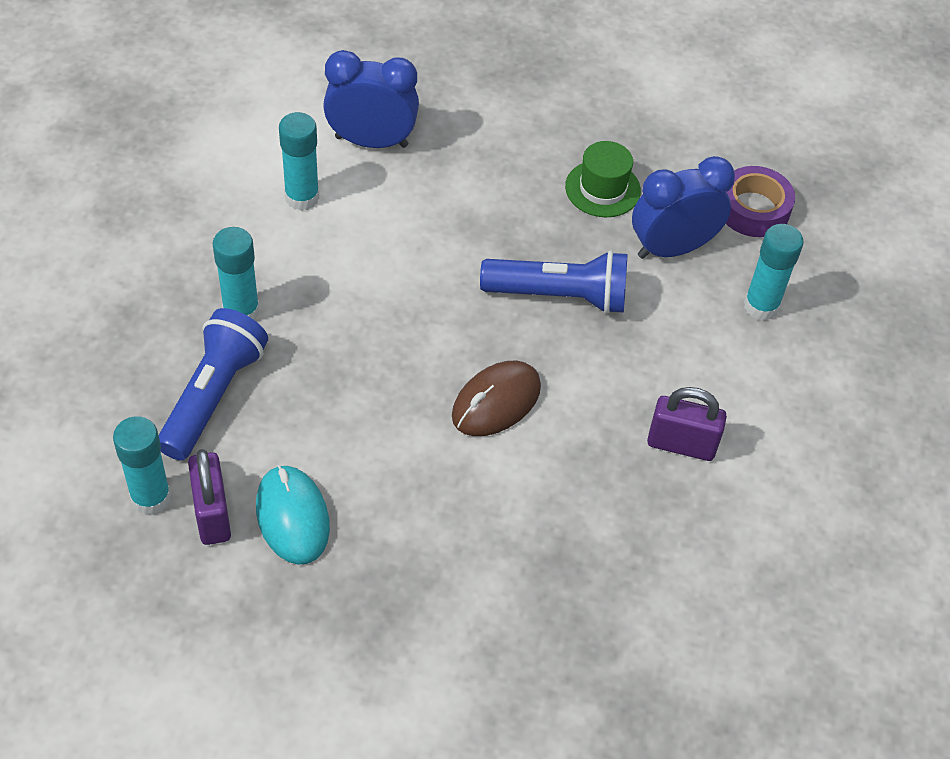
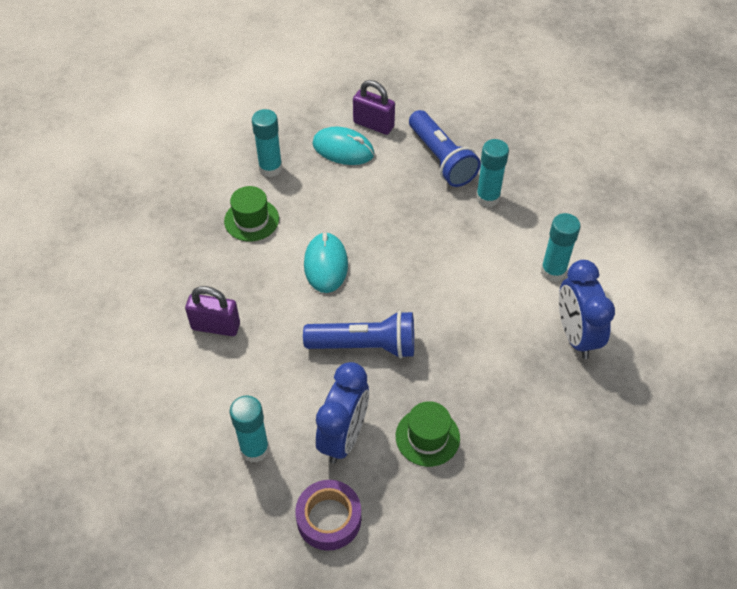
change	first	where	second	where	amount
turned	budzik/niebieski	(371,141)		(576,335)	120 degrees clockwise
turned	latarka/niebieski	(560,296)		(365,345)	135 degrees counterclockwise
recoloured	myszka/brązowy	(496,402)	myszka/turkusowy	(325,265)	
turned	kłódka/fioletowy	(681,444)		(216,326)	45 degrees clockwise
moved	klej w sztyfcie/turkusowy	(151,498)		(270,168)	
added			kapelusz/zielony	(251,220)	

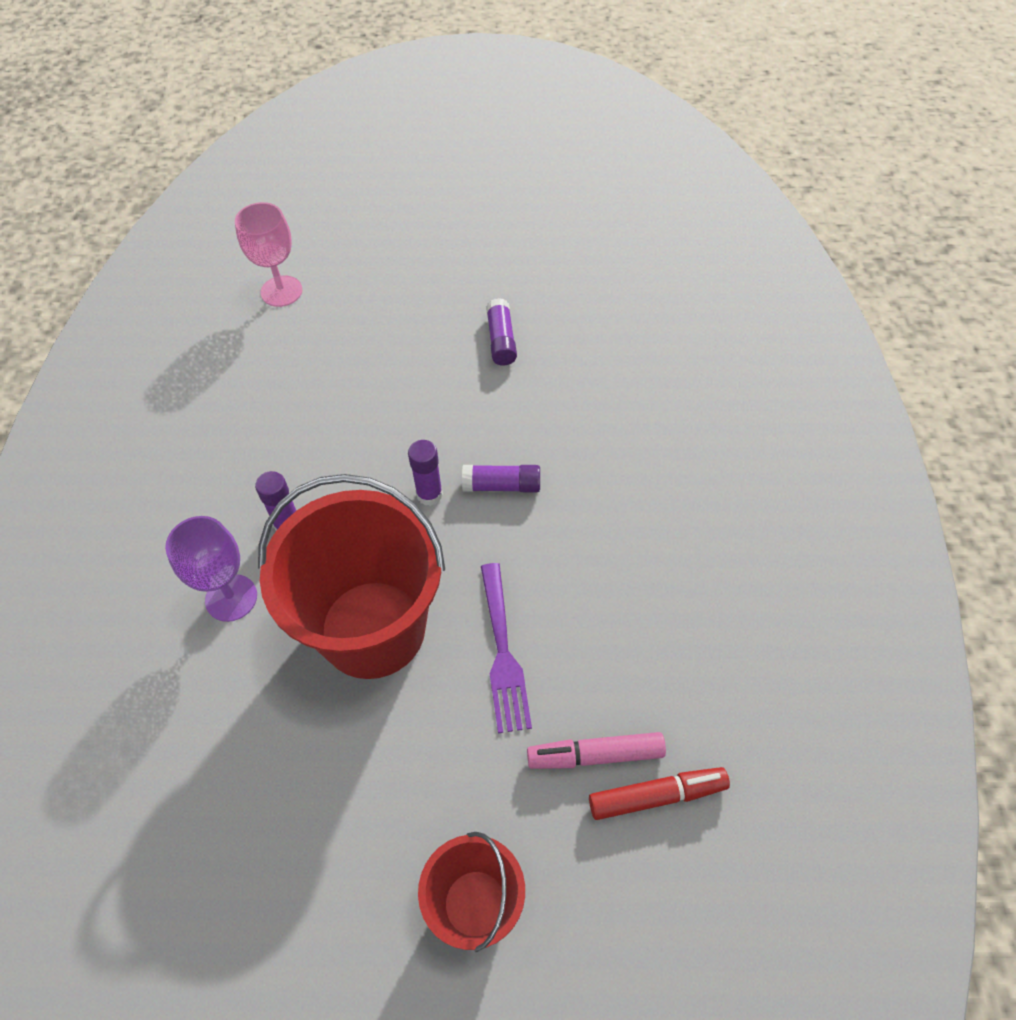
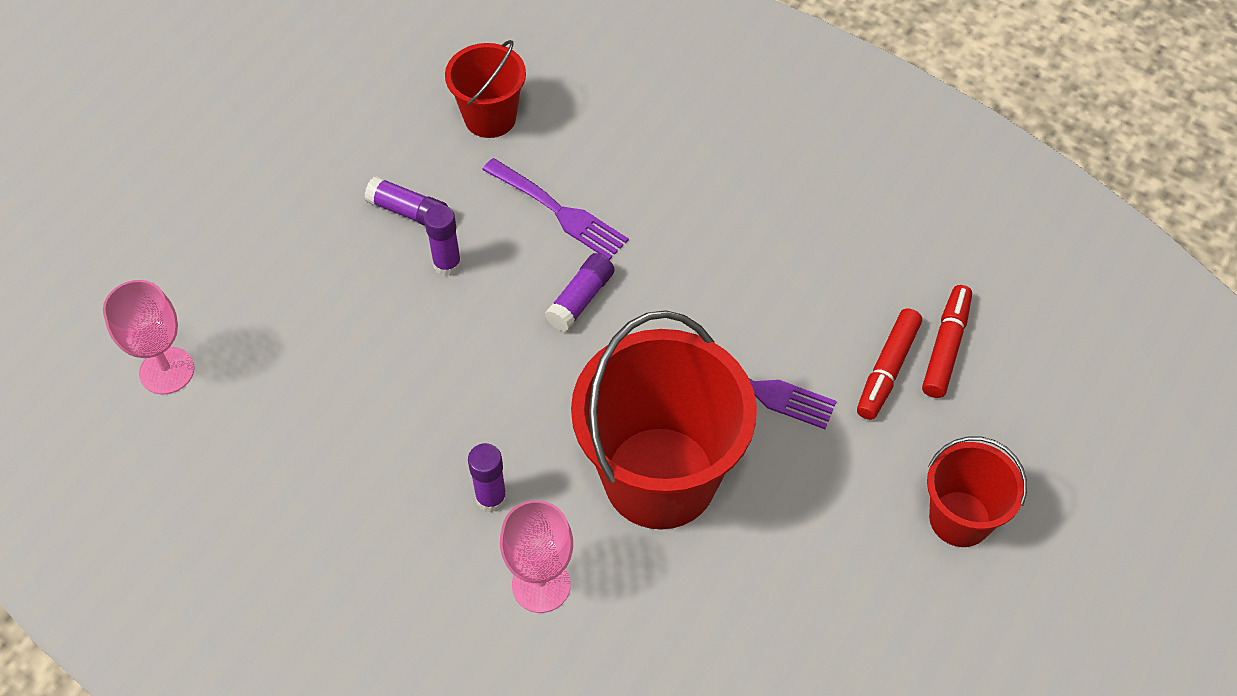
change	first	where	second	where	amount
moved	klej w sztyfcie/fioletowy	(429,494)		(447,264)	
recoloured	kielich/fioletowy	(231,598)	kielich/różowy	(541,585)	
recoloured	flamaster/różowy	(595,755)	flamaster/czerwony	(887,369)	
added			wiadro/czerwony	(490,117)	
added			widelec/fioletowy	(559,211)	

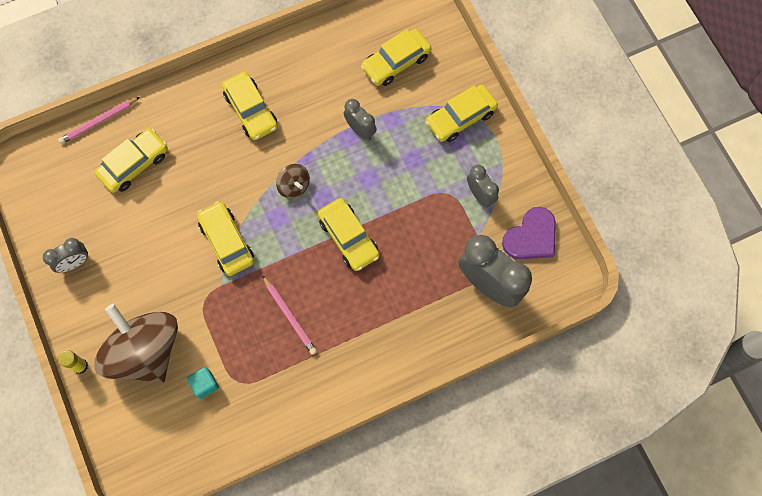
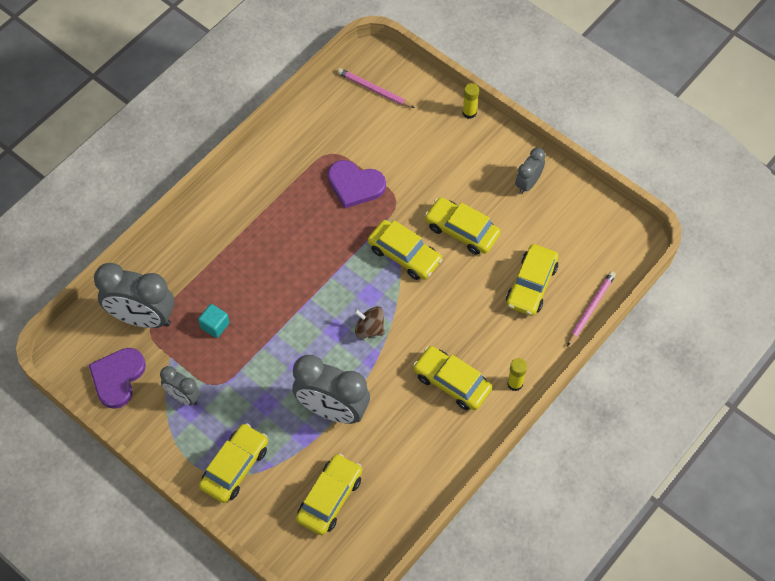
change	first	where	second	where	amount
resized	budzik/szary	(360,130)		(332,410)	x1.87
moved	samochód/żółty	(348,238)		(462,230)	
moved	ołówek/różowy	(289,316)		(374,90)	
removed	bączek/brązowy	(145,351)			
moved	sześcian/turkusowy	(205,384)		(215,325)	
added			serce/fioletowy	(355,185)	
added			klej w sztyfcie/żółty	(515,383)	

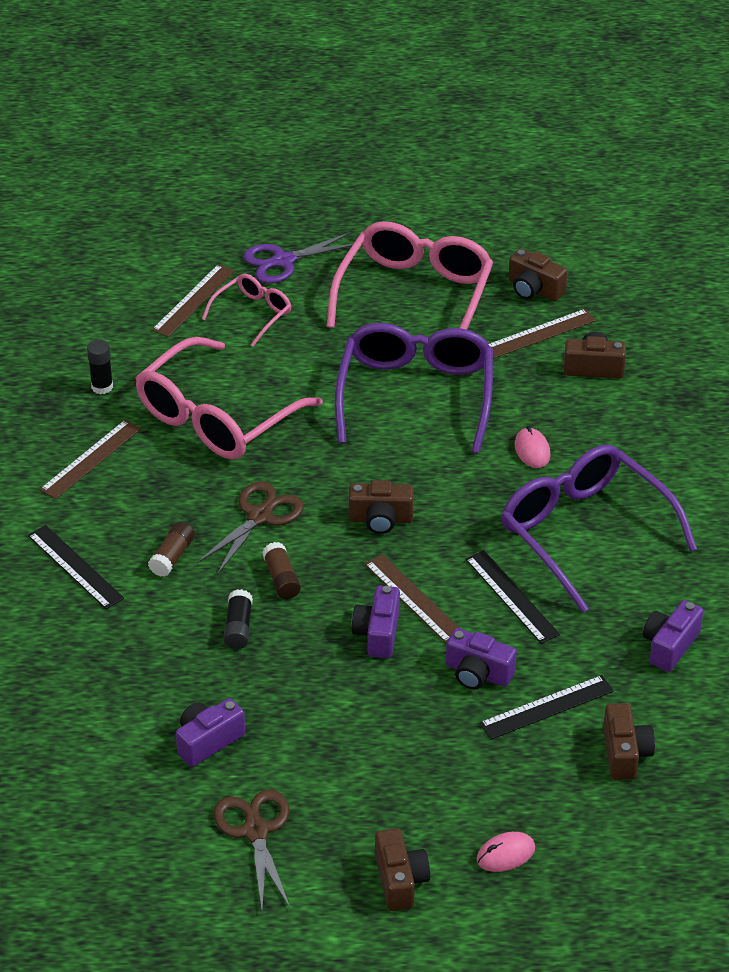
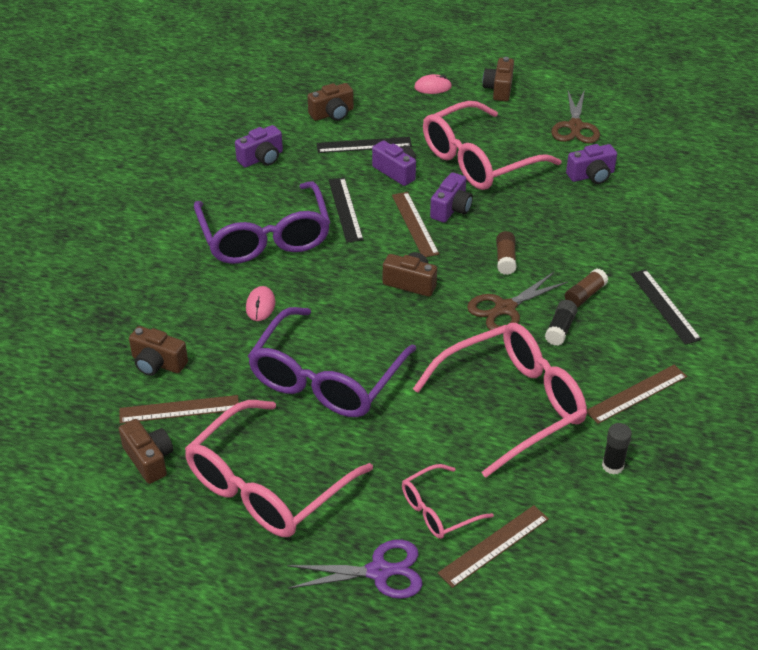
change	first	where	second	where	amount
moved	klej w sztyfcie/czarny	(238,627)		(560,329)	
turned	aparat fotograficzny/brązowy	(625,753)		(332,114)	135 degrees counterclockwise
added			okulary/różowy	(479,160)	

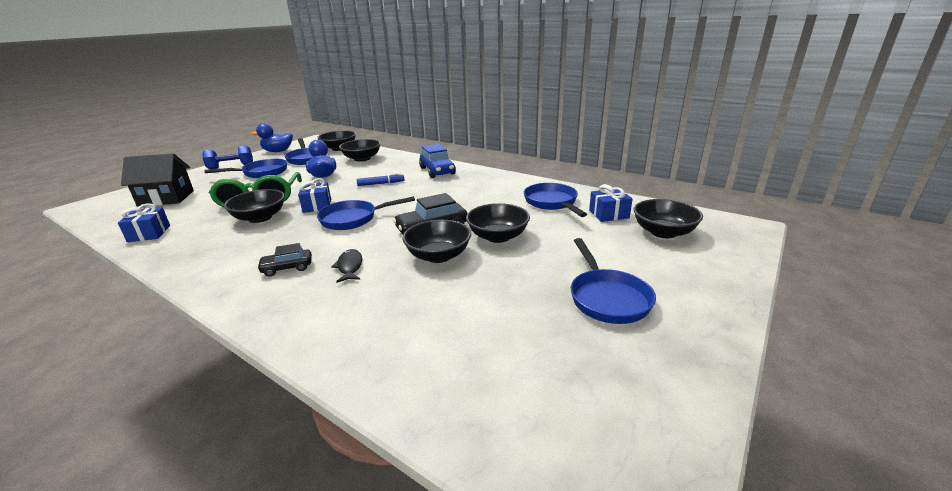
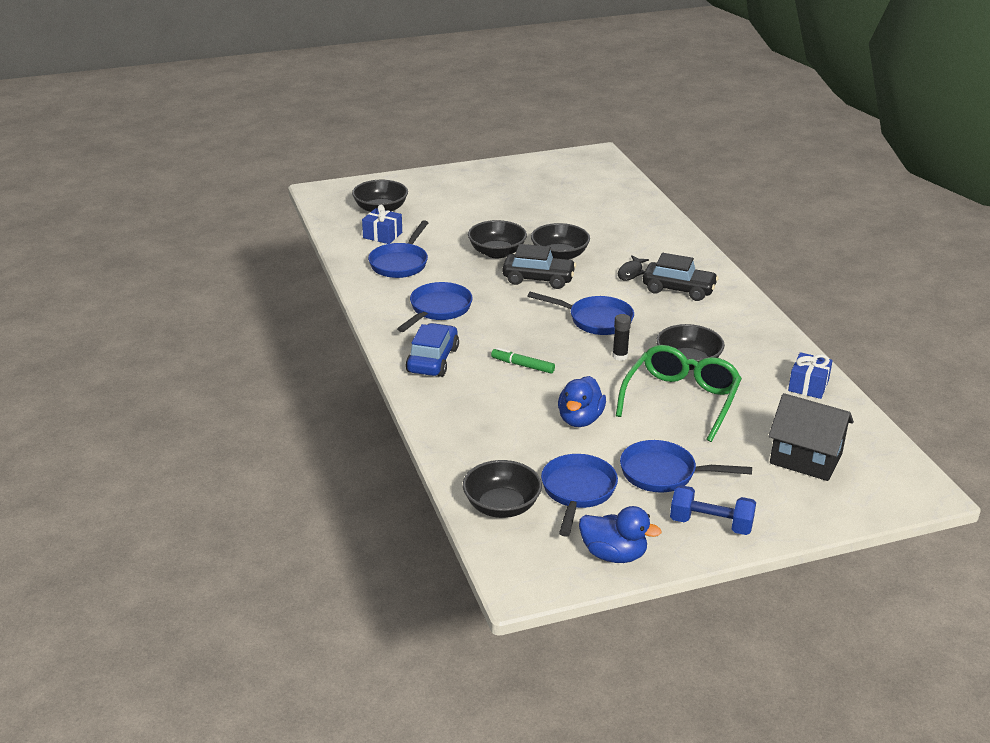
change	first	where	second	where	amount
removed	miska/czarny	(362,159)			
recoloured	flamaster/niebieski	(381,184)	flamaster/zielony	(522,365)	
replaced	prezent/niebieski	(317,206)	klej w sztyfcie/czarny	(620,356)	
moved	patelnia/niebieski	(607,298)		(438,309)	
resized	samochód/czarny	(287,268)		(678,289)	x1.64

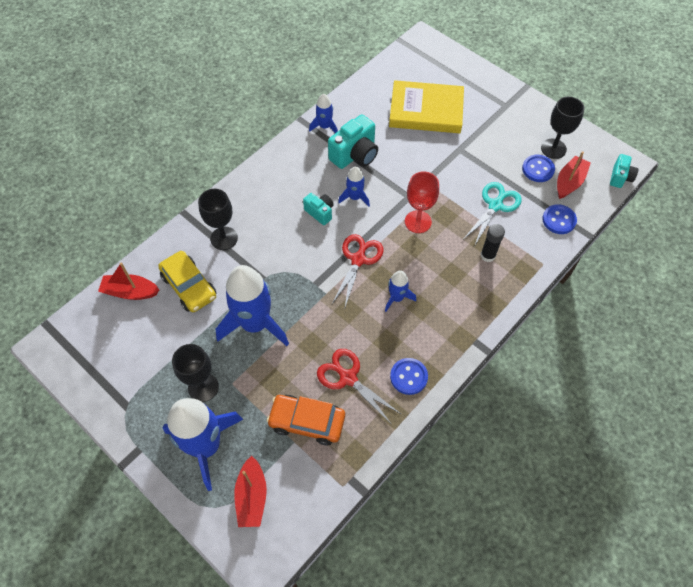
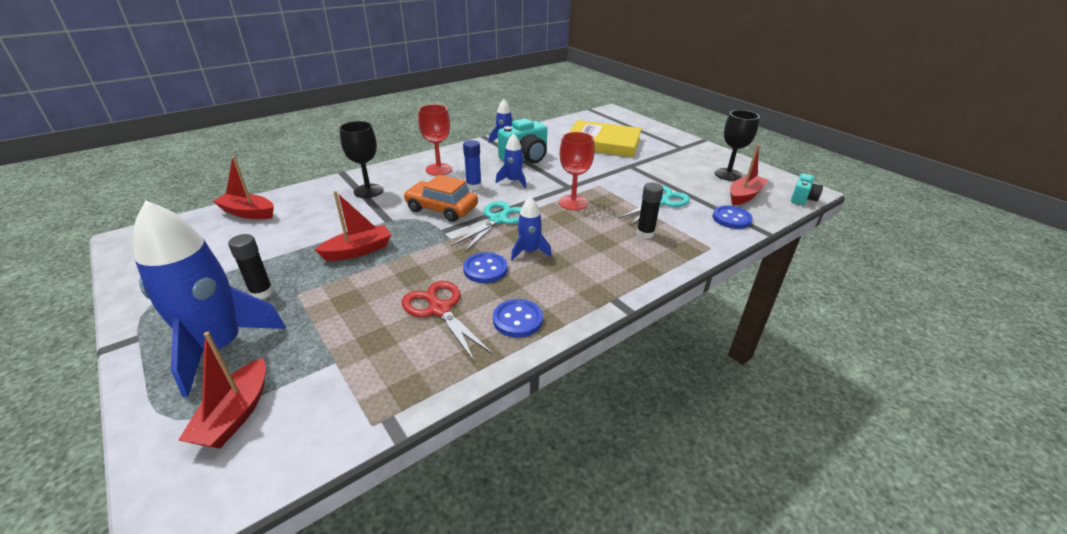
change	first	where	second	where	amount
moved	guzik/niebieski	(538,169)		(485,269)	
replaced	aparat fotograficzny/turkusowy	(320,212)	klej w sztyfcie/niebieski	(473,186)	
recoloured	nożyczki/czerwony	(358,259)	nożyczki/turkusowy	(498,220)	
removed	samochód/żółty	(189,286)			
replaced	rakieta/niebieski	(255,324)	łódka/czerwony	(358,251)	
replaced	kielich/czarny	(203,387)	klej w sztyfcie/czarny	(262,293)	
moved	samochód/pomarańczowy	(307,422)		(442,209)	
added			kielich/czerwony	(439,169)	

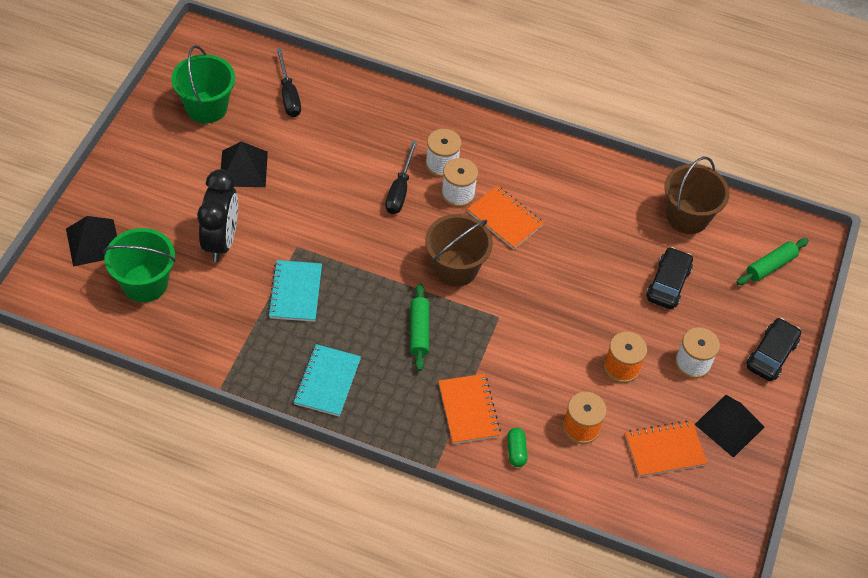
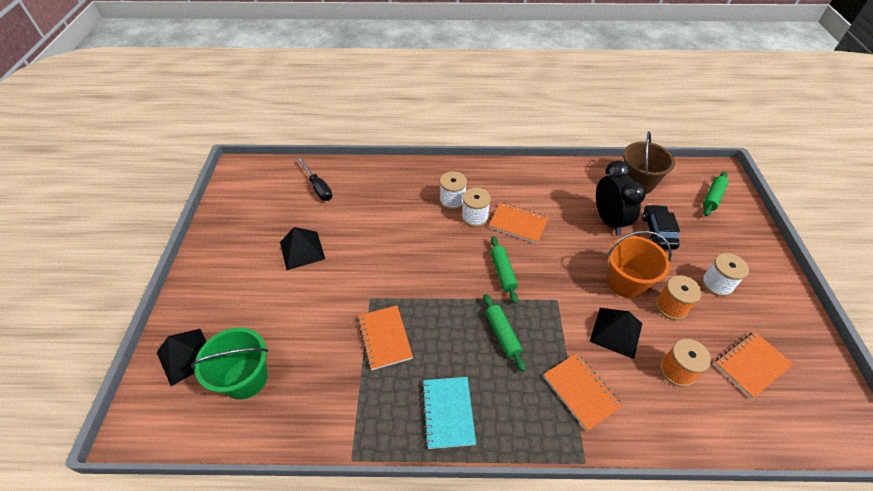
change	first	where	second	where	amount
removed	wiadro/zielony	(206,107)			
removed	śrubokręt/czarny	(400,190)			
moved	budzik/czarny	(221,241)		(608,221)	
replaced	wiadro/brązowy	(455,268)	wałek do ciasta/zielony	(503,272)	
recoloured	zeszyt/turkusowy	(295,292)	zeszyt/pomarańczowy	(385,338)	
removed	samochód/czarny	(771,355)			
moved	piramida/czarny	(729,425)		(616,332)	
removed	kapsułka/zielony	(516,451)			
added			wiadro/pomarańczowy	(626,282)	

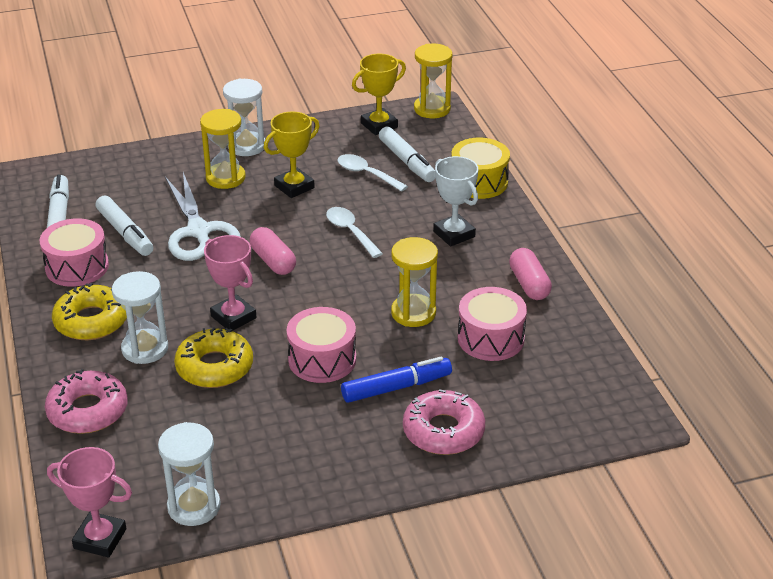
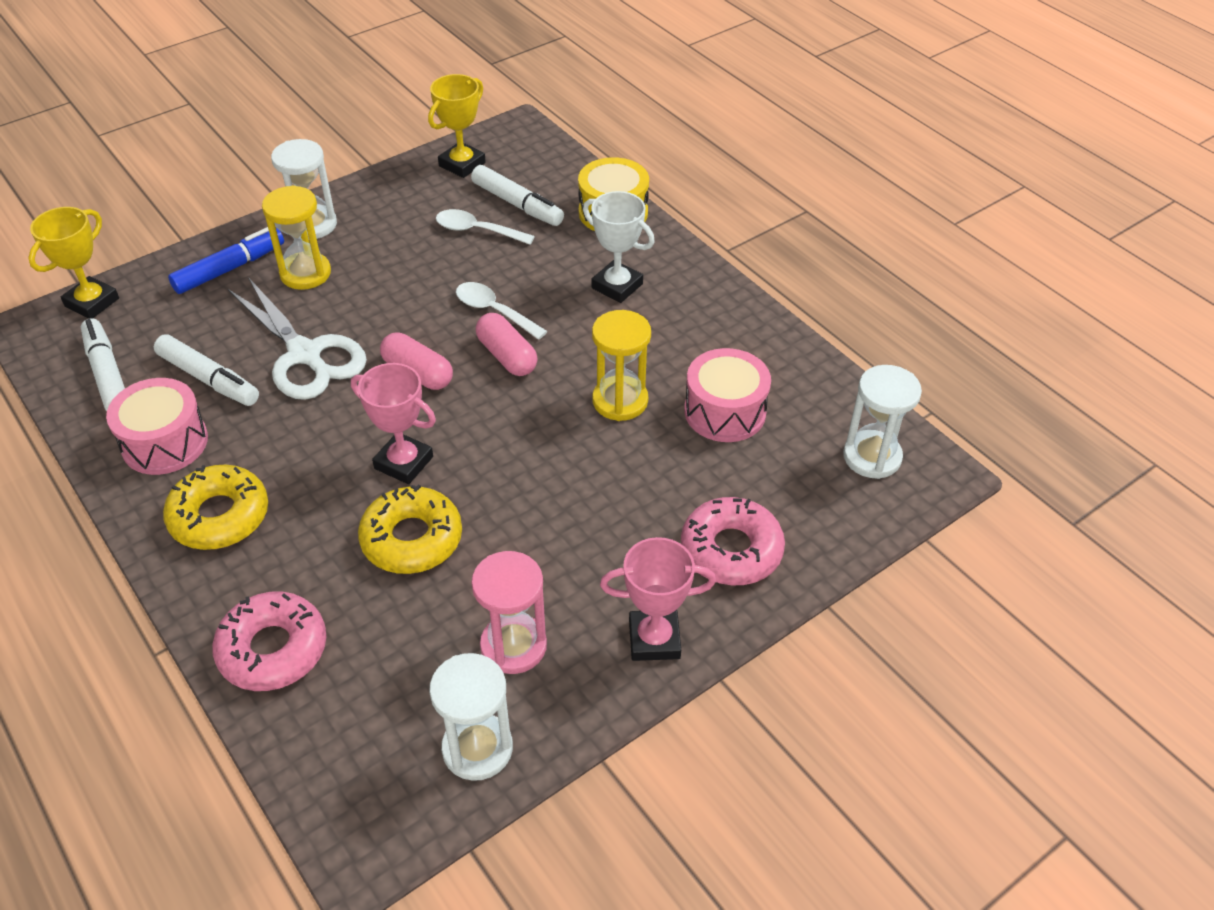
change	first	where	second	where	amount
removed	klepsydra/żółty	(432,109)			
moved	puchar/żółty	(294,187)		(92,302)	
moved	kapsułka/różowy	(529,284)		(507,356)	
moved	klepsydra/biały	(145,349)		(872,457)	
removed	bęben/różowy	(322,359)			
moved	flamaster/niebieski	(396,387)		(230,269)	
moved	puchar/różowy	(100,539)		(654,639)	
added			klepsydra/różowy	(513,646)	

